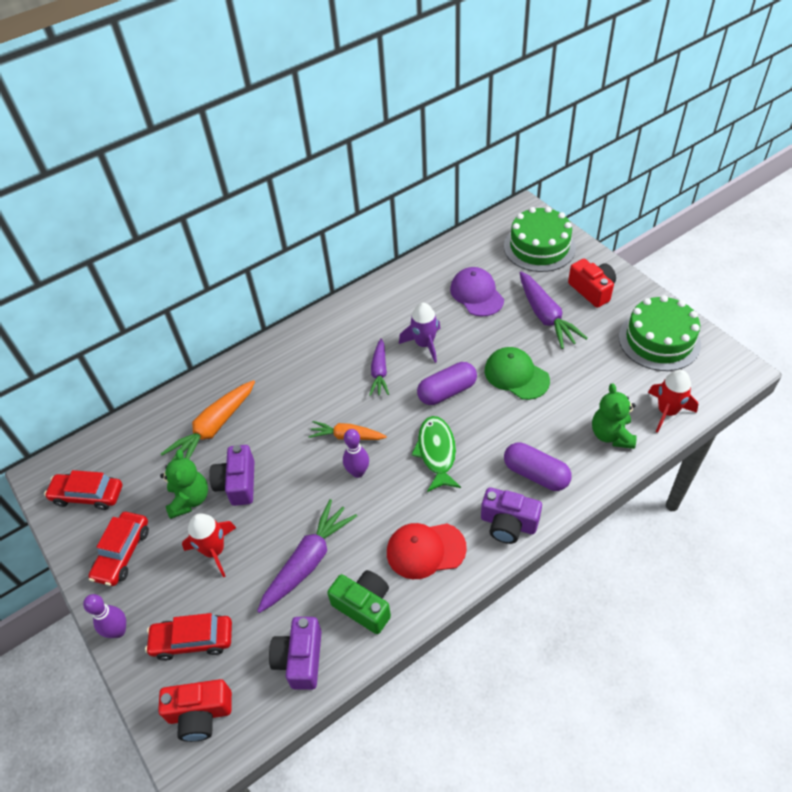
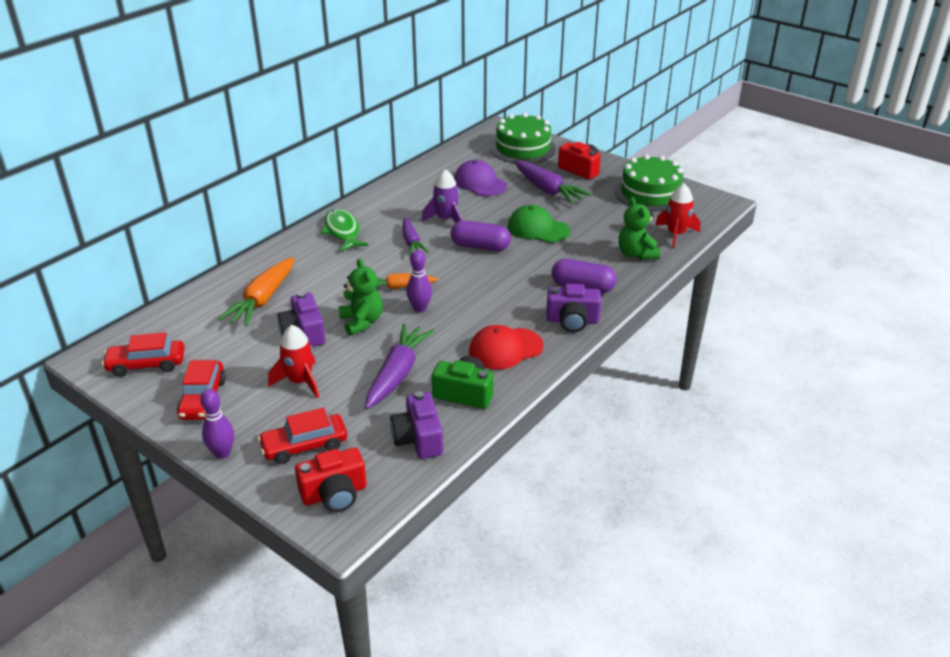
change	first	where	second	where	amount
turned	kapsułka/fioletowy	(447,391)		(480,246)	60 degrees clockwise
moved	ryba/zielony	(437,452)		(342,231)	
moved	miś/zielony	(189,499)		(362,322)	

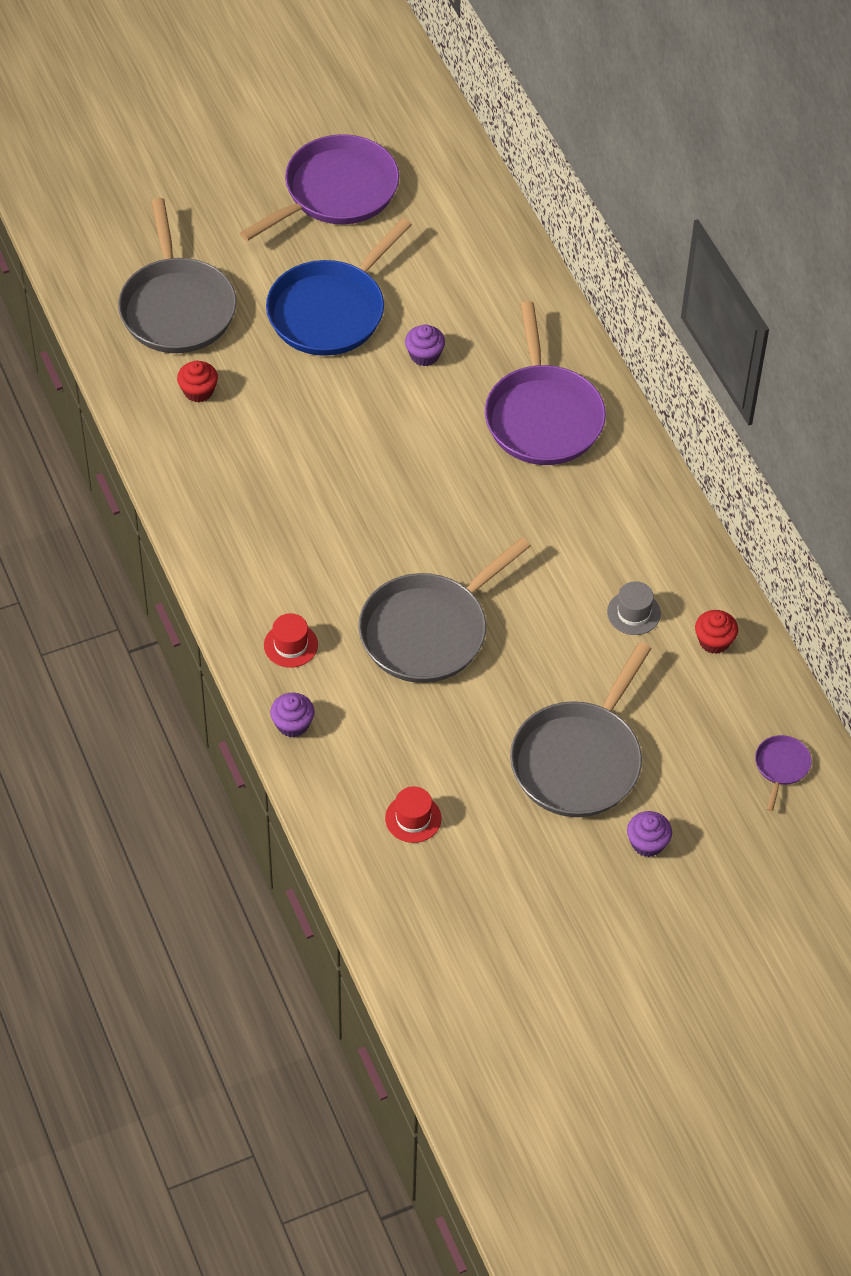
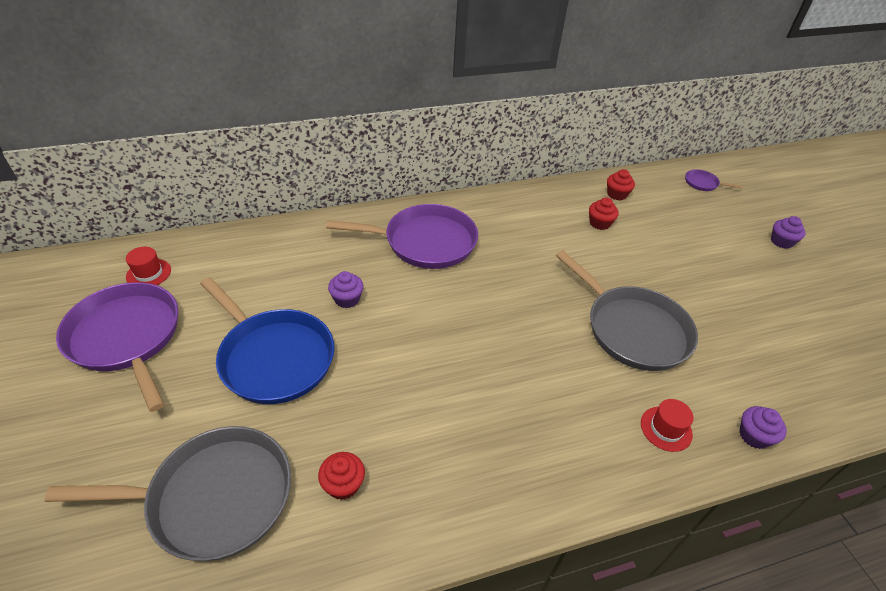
change	first	where	second	where	amount
replaced	kapelusz/szary	(633,613)	muffinka/czerwony	(599,223)	
removed	patelnia/szary	(579,760)			
moved	kapelusz/czerwony	(413,818)		(148,273)	

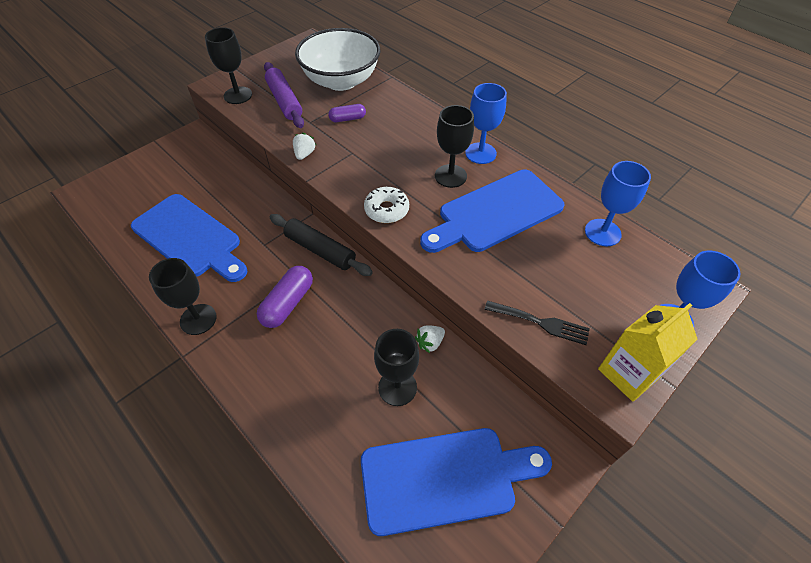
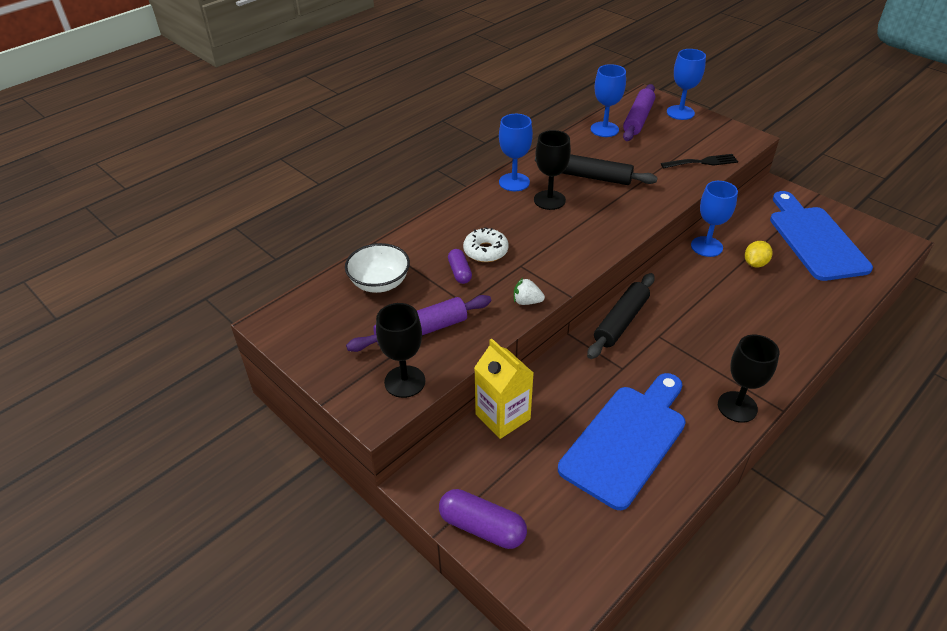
change	first	where	second	where	amount
resized	miska/biały	(341,81)		(380,283)	x0.60
replaced	deska do krojenia/niebieski	(495,213)	wałek do ciasta/czarny	(593,177)	
moved	donut/biały	(386,210)		(485,251)	
moved	kapsułka/fioletowy	(288,303)		(482,527)	
turned	widelec/czarny	(541,323)		(702,162)	60 degrees clockwise
moved	karton mleka/żółty	(628,373)		(502,416)	
replaced	truskawka/biały	(430,343)	kielich/niebieski	(706,246)	
replaced	kielich/czarny	(397,387)	cytryna/żółty	(755,263)	
added			wałek do ciasta/fioletowy	(638,119)	

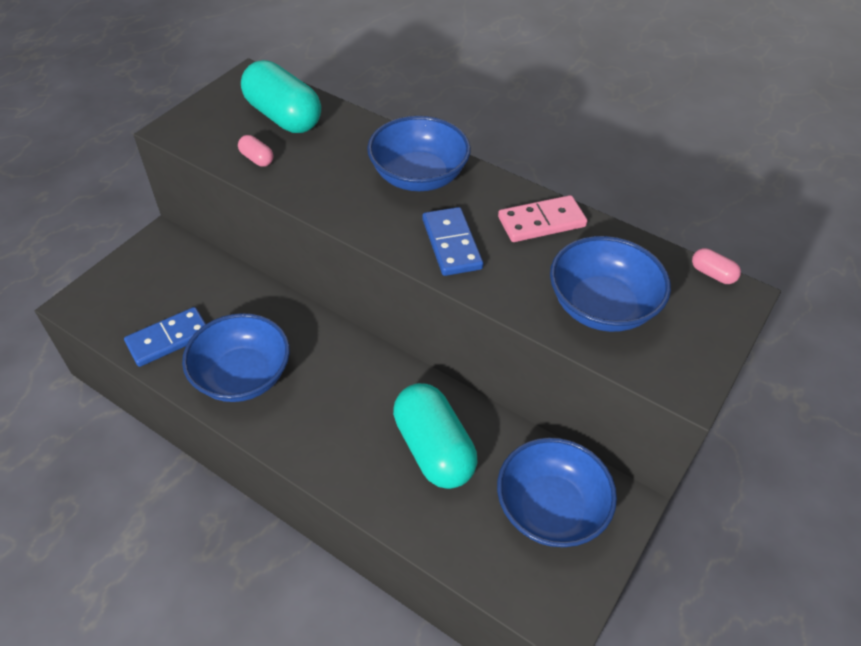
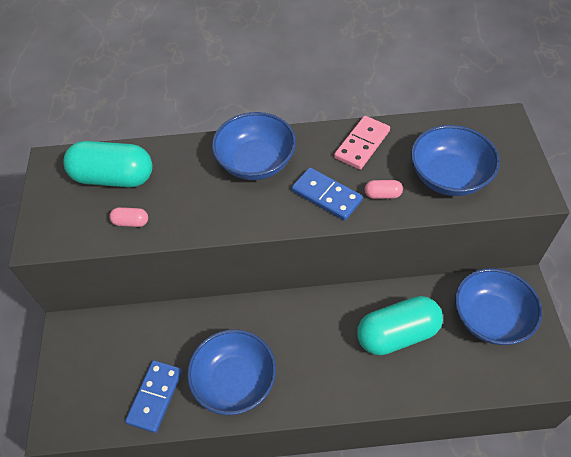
change	first	where	second	where	amount
moved	kapsułka/różowy	(712,274)		(382,194)	
turned	kapsułka/turkusowy	(433,449)		(397,334)	45 degrees counterclockwise

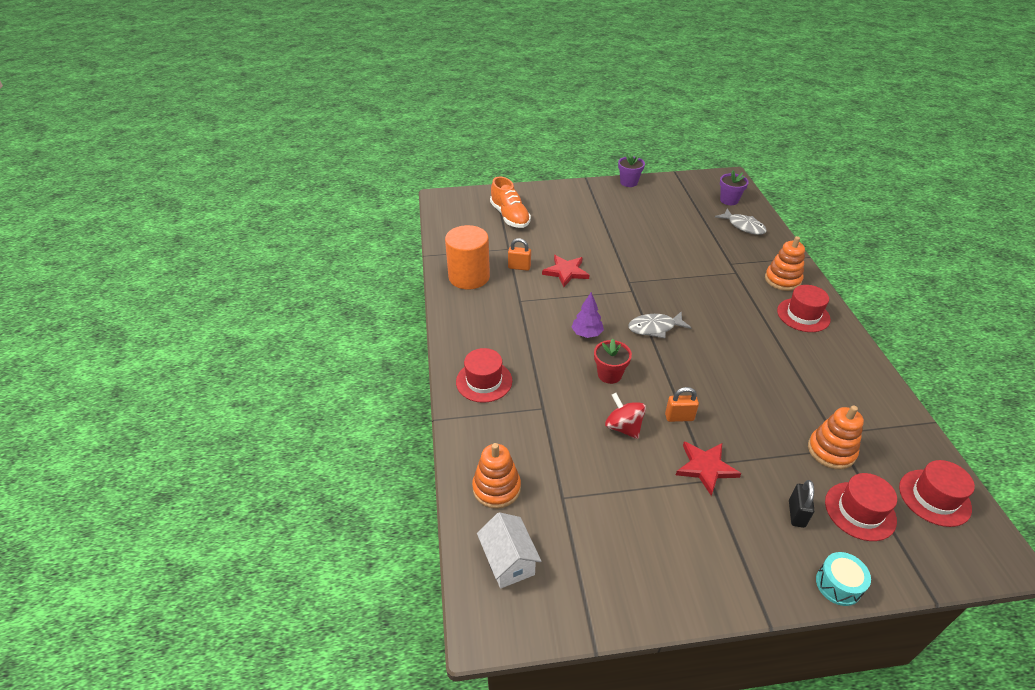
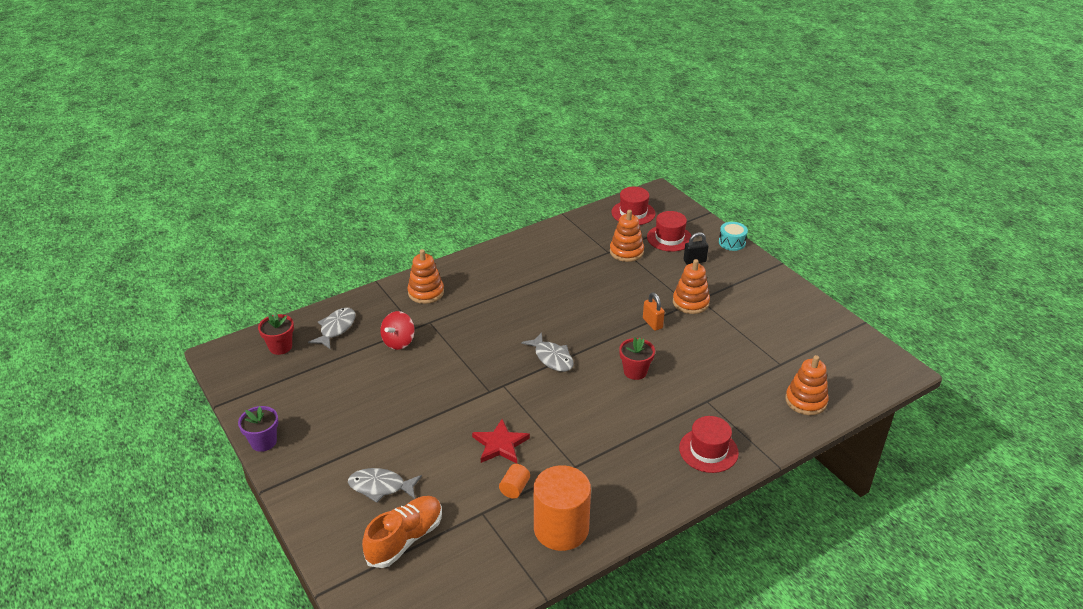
change	first	where	second	where	amount
recoloured	doniczka/fioletowy	(729,200)	doniczka/czerwony	(280,347)	
replaced	kłódka/pomarańczowy	(519,267)	walec/pomarańczowy	(514,488)	
removed	kapelusz/czerwony	(803,315)			
removed	drzewko/fioletowy	(587,334)			
moved	bączek/czerwony	(623,427)		(399,342)	
replaced	gwiazda/czerwony	(705,467)	zabawka nakładanka/pomarańczowy	(690,303)	
removed	domek/biały	(508,561)			
added			ryba/szary	(380,487)	

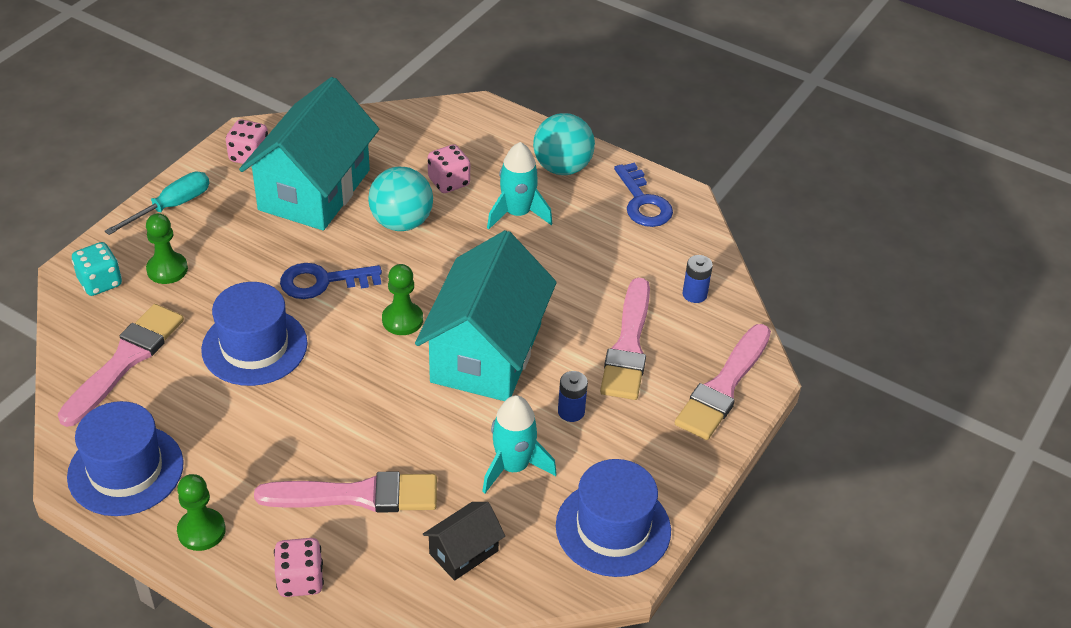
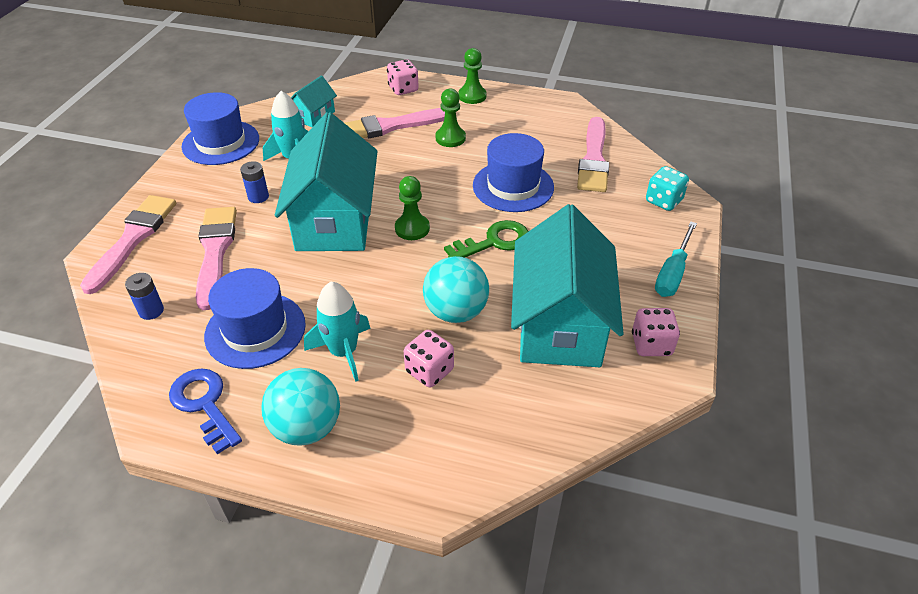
change	first	where	second	where	amount
moved	pionek/zielony	(167,269)		(450,138)	
recoloured	klucz/niebieski	(322,281)	klucz/zielony	(494,242)	
moved	kapelusz/niebieski	(126,470)		(255,330)	
recoloured	domek/czarny	(464,552)	domek/turkusowy	(314,115)	

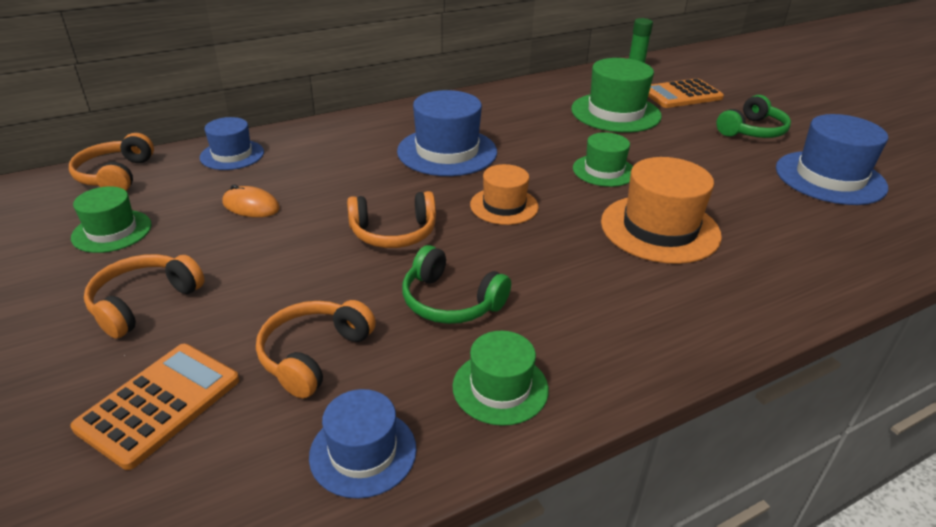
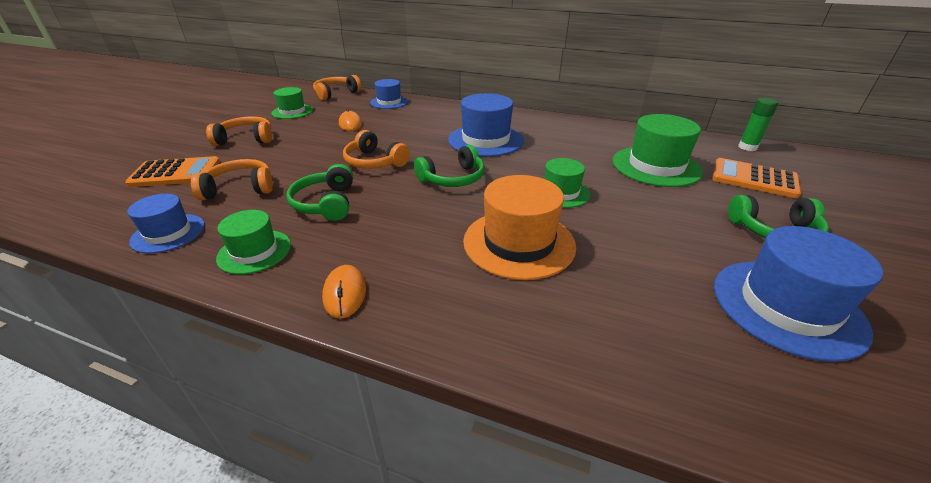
change	first	where	second	where	amount
replaced	kapelusz/pomarańczowy	(504,206)	słuchawki/zielony	(453,178)	
added			myszka/pomarańczowy	(344,293)	

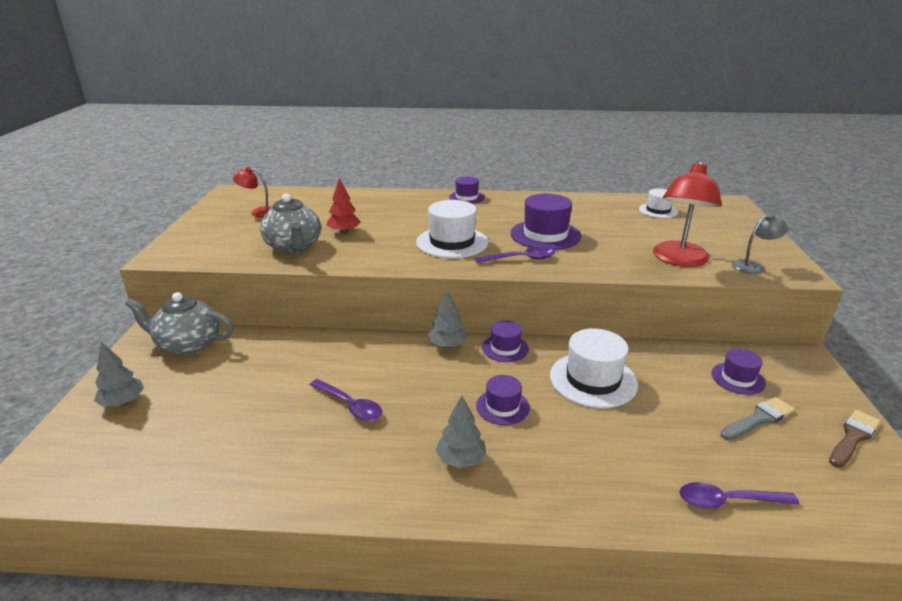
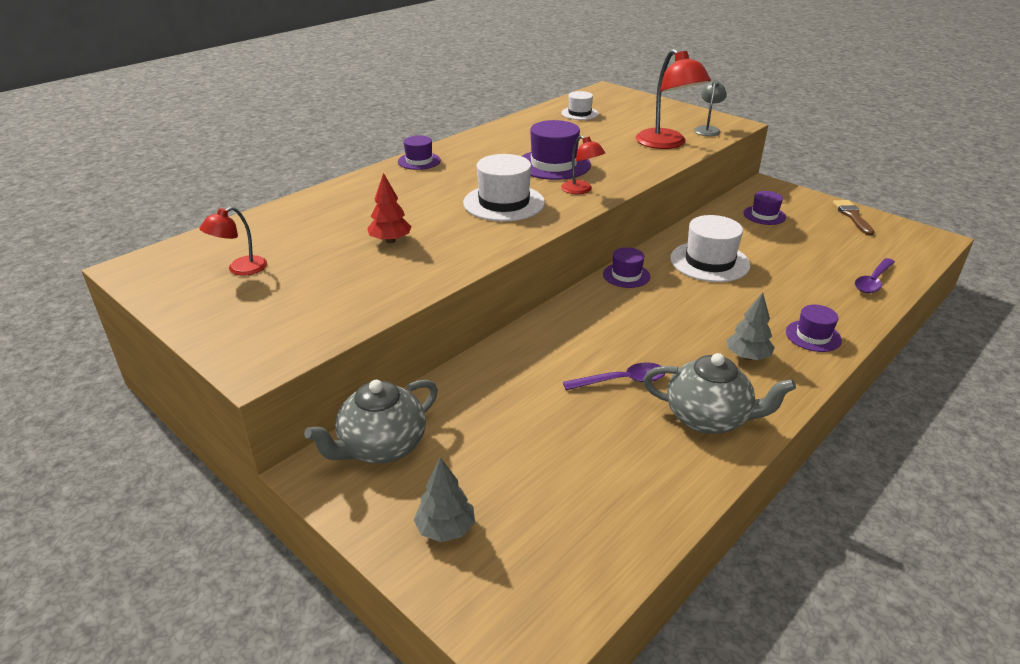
change	first	where	second	where	amount
moved	imbryk/szary	(294,247)		(708,418)	
replaced	łyżka/fioletowy	(521,259)	lampka/czerwony	(581,190)	
removed	drzewko/szary	(447,345)			
moved	kapelusz/fioletowy	(502,407)		(813,336)	
removed	pędzel/szary	(758,419)			

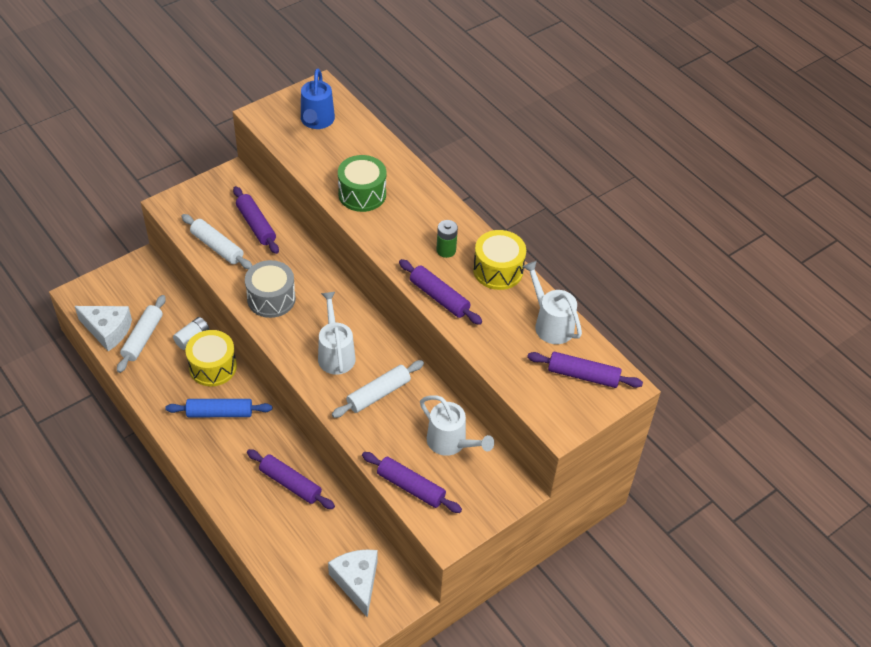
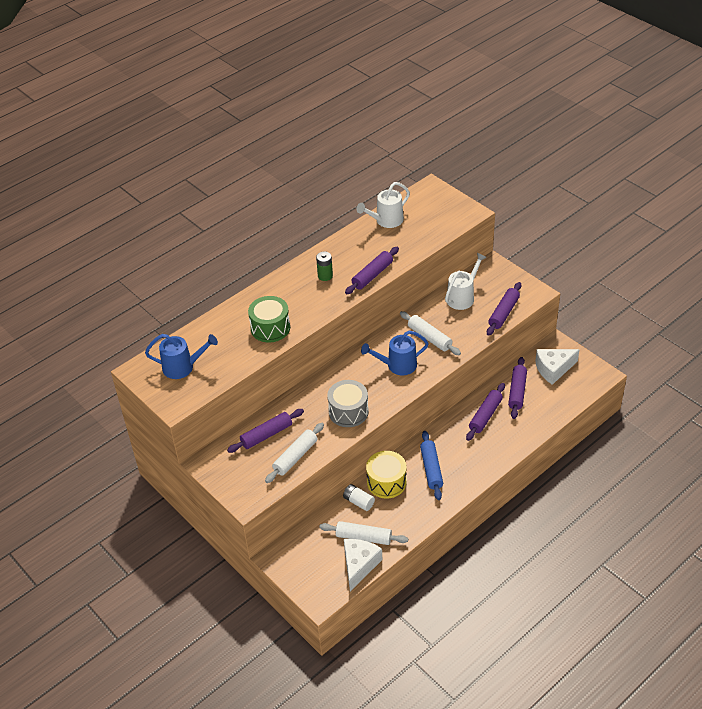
change	first	where	second	where	amount
removed	bęben/żółty	(498,270)			
recoloured	konewka/biały	(335,353)	konewka/niebieski	(397,366)	
moved	wałek do ciasta/fioletowy	(583,375)		(517,391)	

